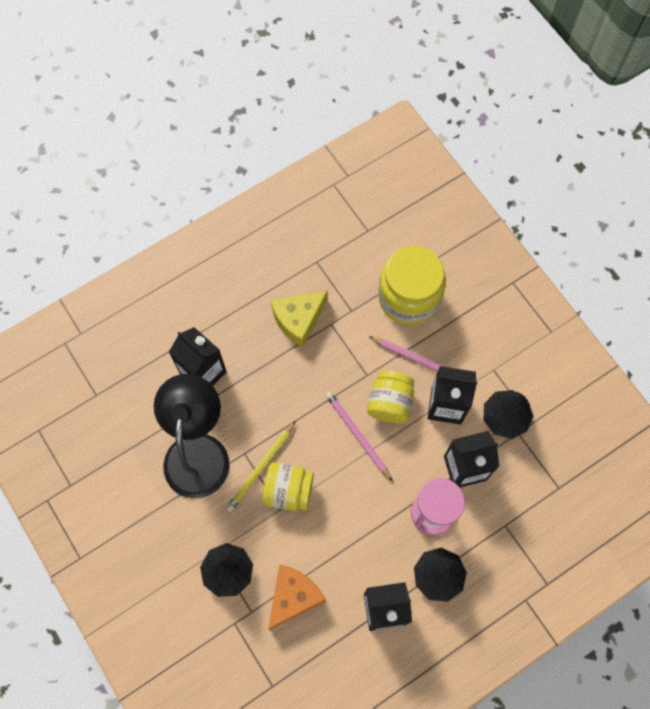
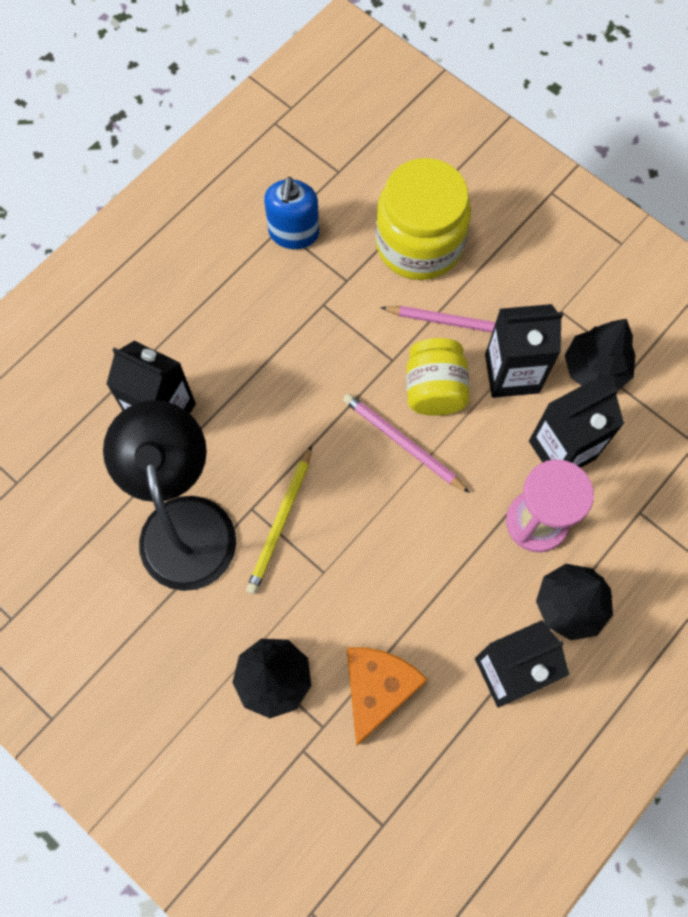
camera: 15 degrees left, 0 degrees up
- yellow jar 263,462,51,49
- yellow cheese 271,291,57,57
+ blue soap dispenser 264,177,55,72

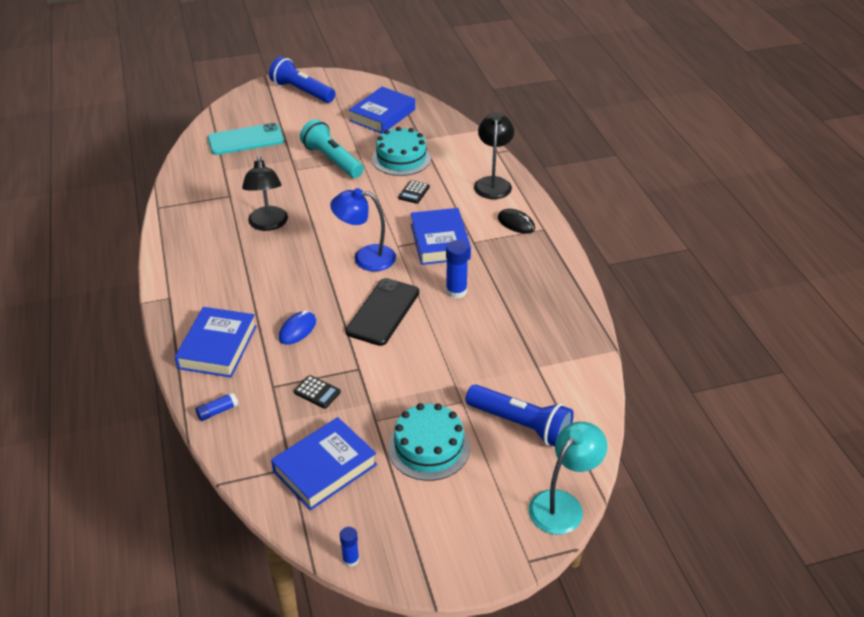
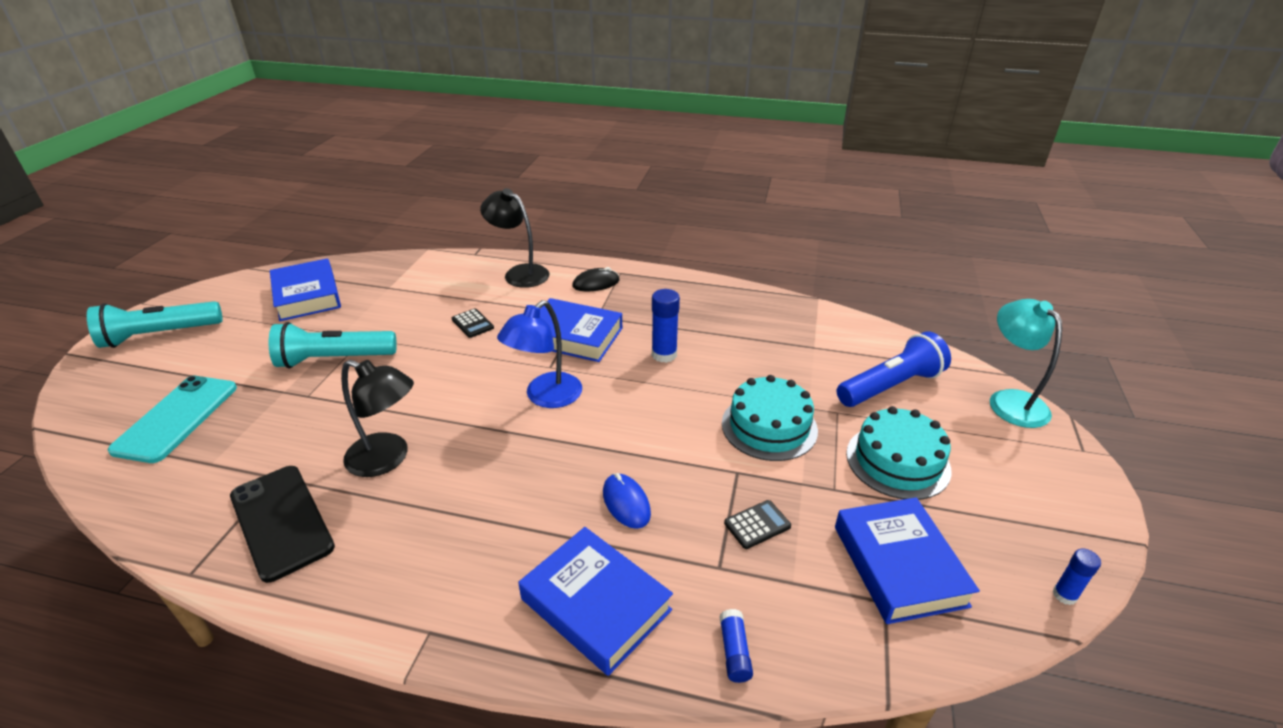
camera: 60 degrees left, 5 degrees down
~ black phone 346,278,73,68 to 230,466,105,117
~ turquoise cake 372,127,59,49 to 722,375,96,86
~ blue flashlight 269,57,66,46 to turquoise flashlight 87,301,136,47

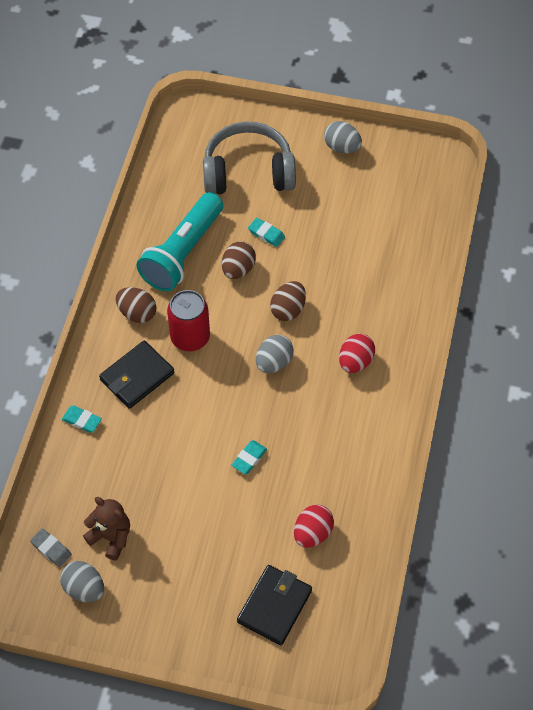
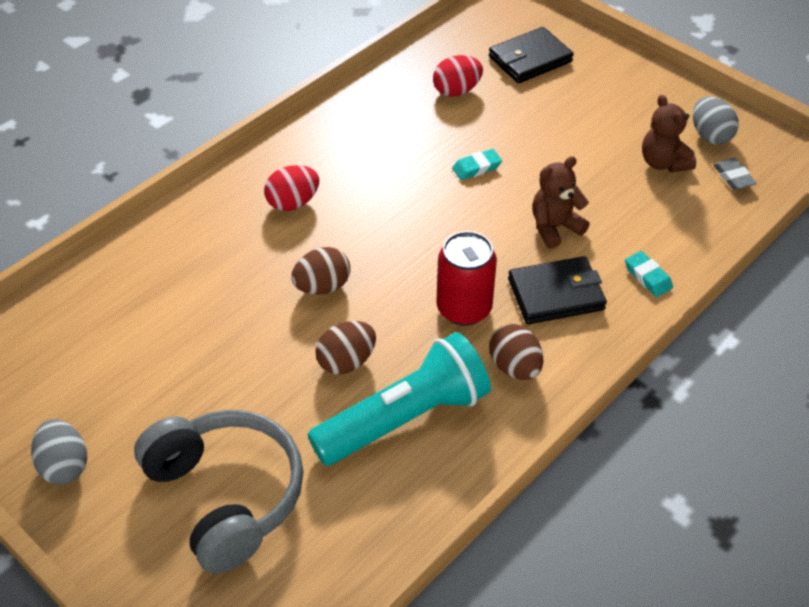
camera: 150 degrees left, 10 degrees down
- turquoise eraser 248,218,37,29
- grey egg 256,335,38,38
+ brown teddy bear 532,156,58,93
~ grey headphones 203,121,93,73 = 134,410,170,164 150 degrees counterclockwise

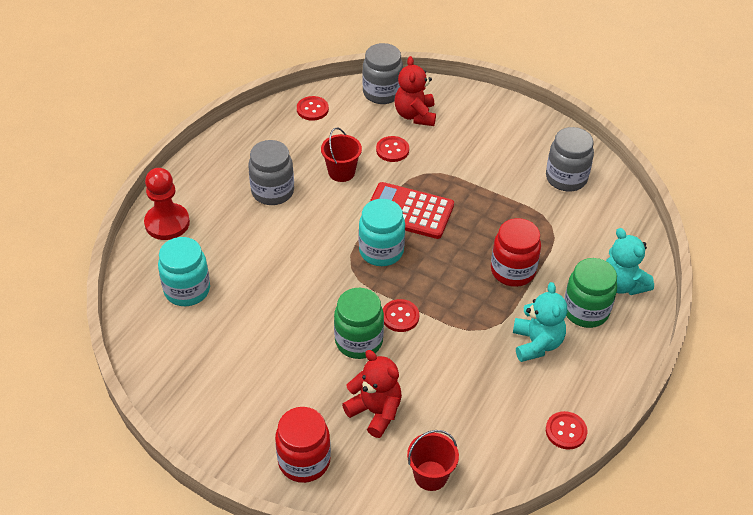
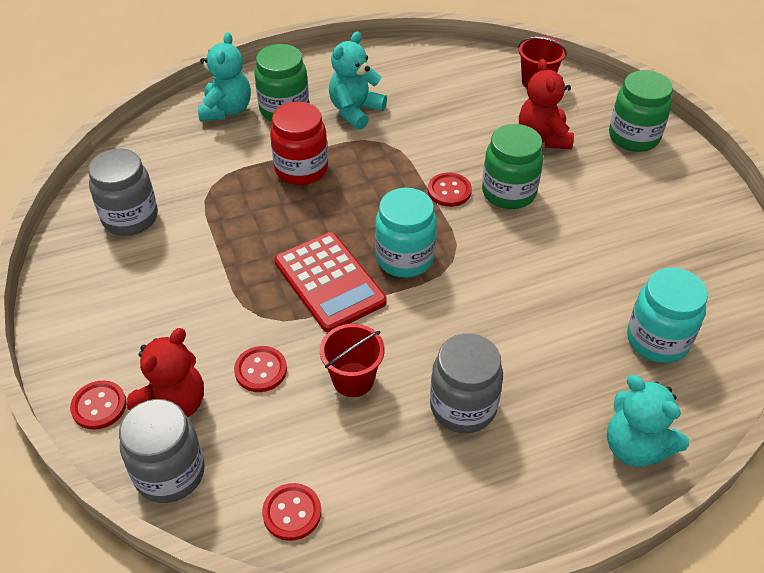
camera: 140 degrees left, 0 degrees up
~ red button 546,411,41,39 to 70,380,57,50
~ red pawn 144,168,46,72 to turquoise teddy bear 607,375,82,92
~ red jar 275,407,56,76 to green jar 609,70,64,82

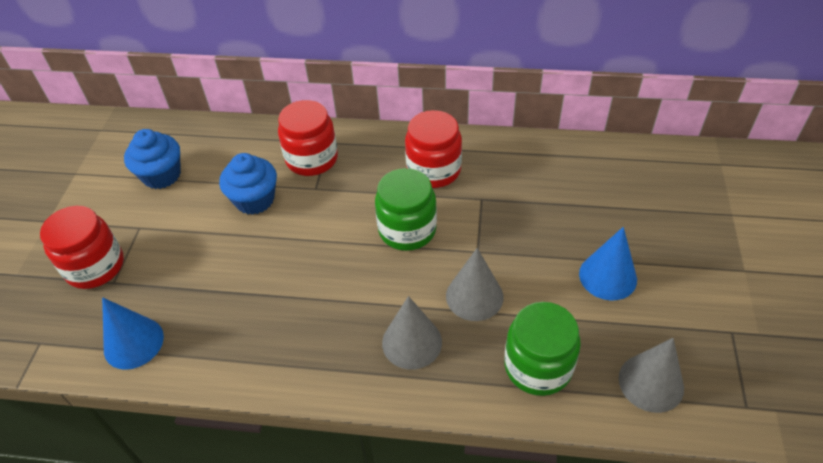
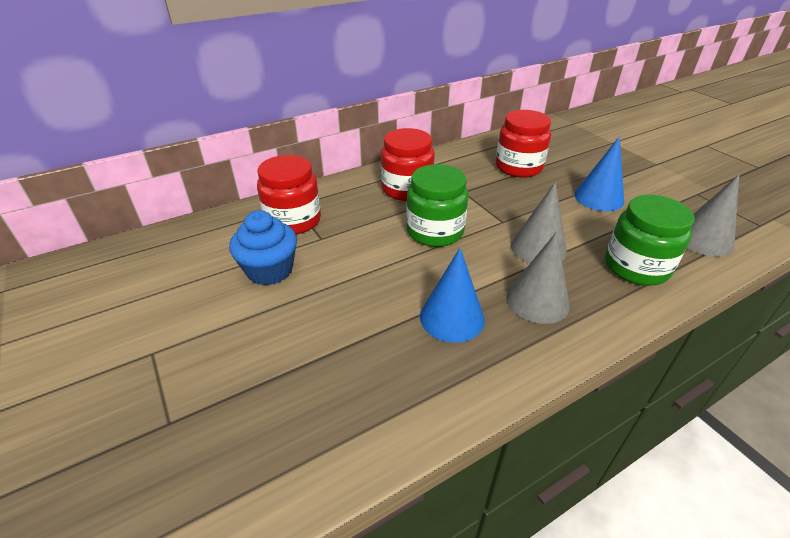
camera: 40 degrees left, 10 degrees down
- blue cupcake 124,129,57,60
~ red jar 40,206,84,83 to 496,110,55,68
~ blue cone 102,297,62,73 to 420,248,65,95

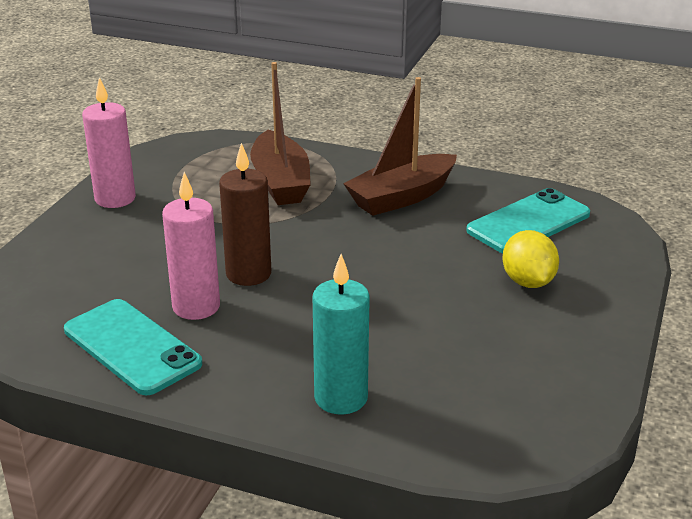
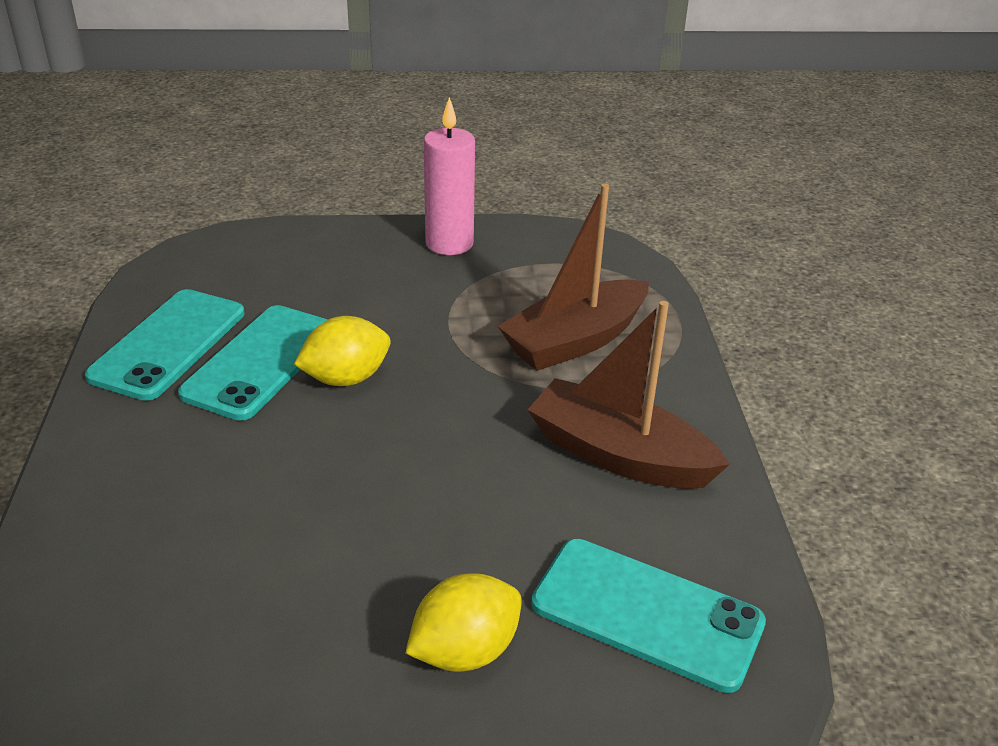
camera: 65 degrees right, 5 degrees up
- turquoise candle 313,254,57,161
~ pink candle 162,172,58,148 to turquoise phone 178,305,150,116
~ brown candle 219,143,52,143 to yellow lemon 294,316,97,70

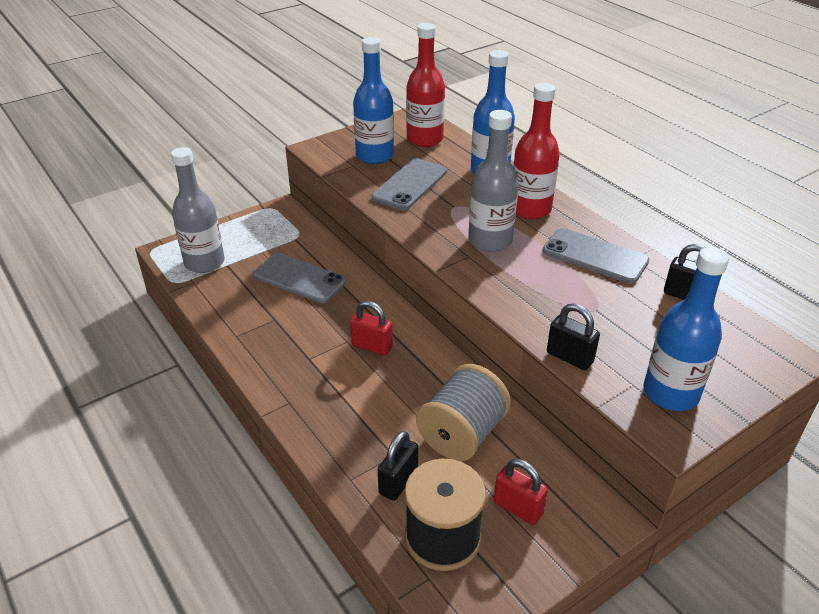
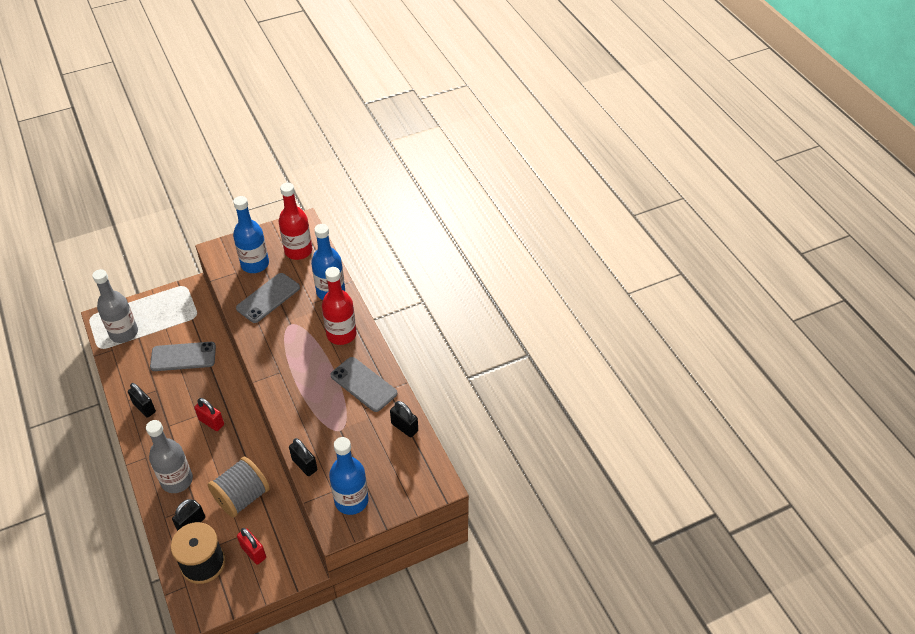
camera: 10 degrees right, 10 degrees up
+ black padlock 128,383,28,35
~ grey bottle 468,110,51,142 to 146,420,47,73
~ grey phone 253,253,93,50 = 150,342,66,29 45 degrees counterclockwise

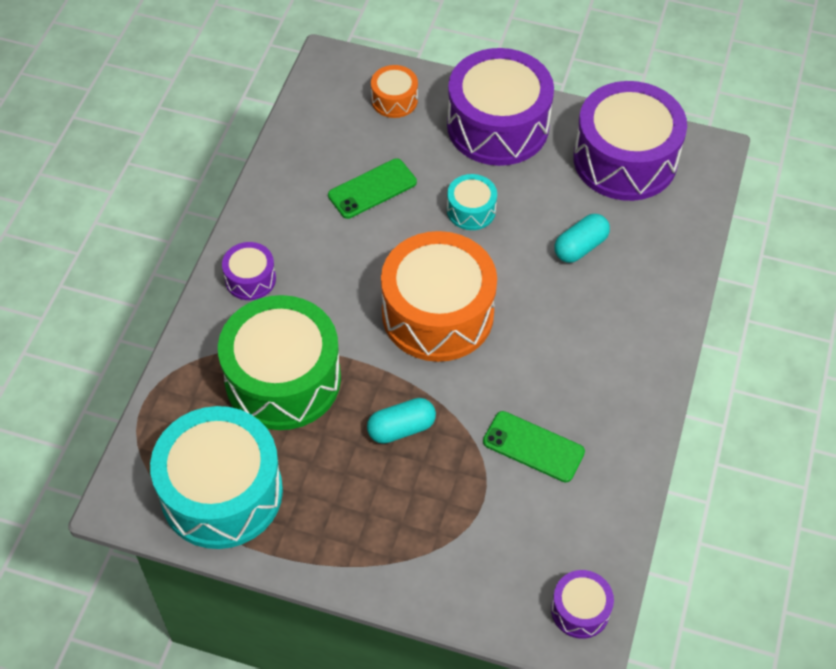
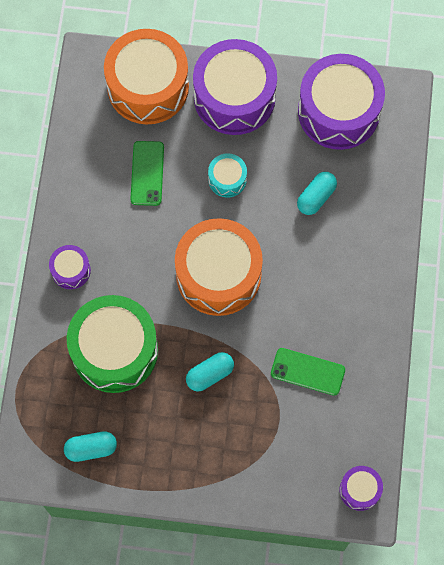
camera: 10 degrees left, 15 degrees up
~ turquoise drum 150,406,133,143 to turquoise capsule 64,431,53,31
~ green phone 328,158,89,61 = 131,141,33,65 45 degrees counterclockwise
~ orange drum 371,65,47,53 = 104,29,85,95 x2.17

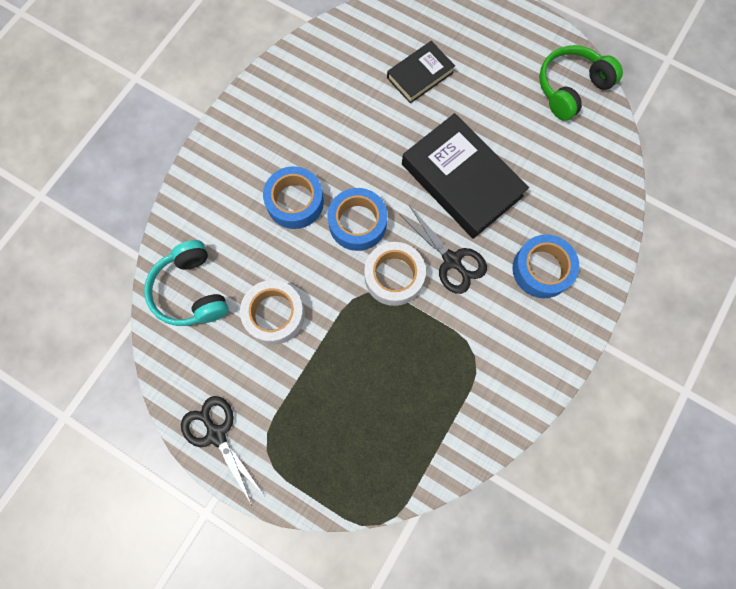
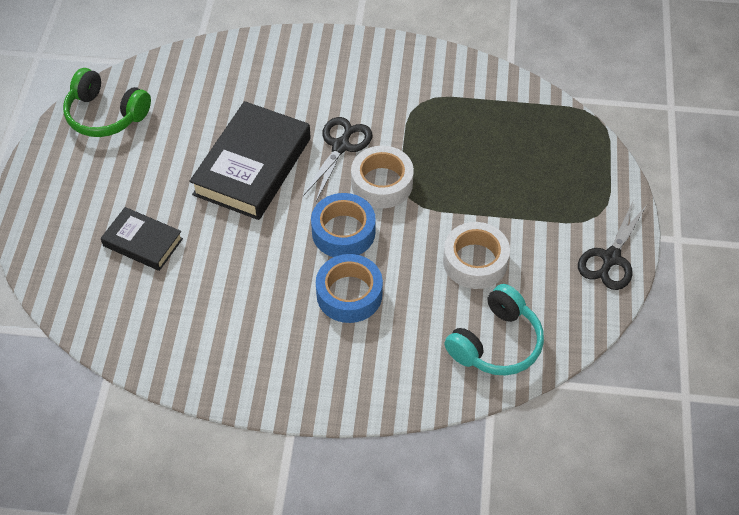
camera: 115 degrees left, 20 degrees down
- blue tape 512,234,67,64

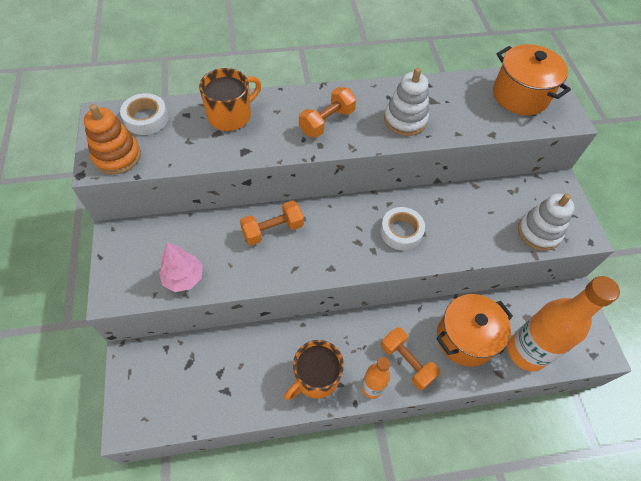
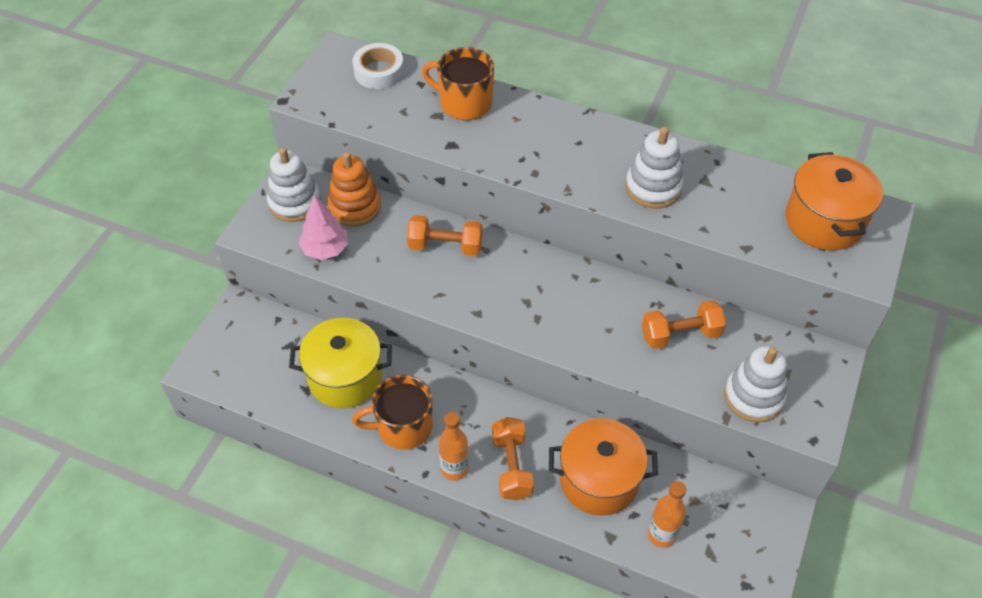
camera: 35 degrees right, 5 degrees down
- white tape 380,207,45,43
+ white stacking toy 267,147,54,75
+ yellow pot 289,318,103,90
~ orange stacking toy 84,104,57,71 to 327,152,54,75
~ orange dumbbell 299,87,57,51 to 642,300,84,49
~ orange mug 199,68,62,63 = 422,47,72,73 150 degrees counterclockwise
~ orange bottle 508,276,112,95 = 648,481,38,67 x0.52

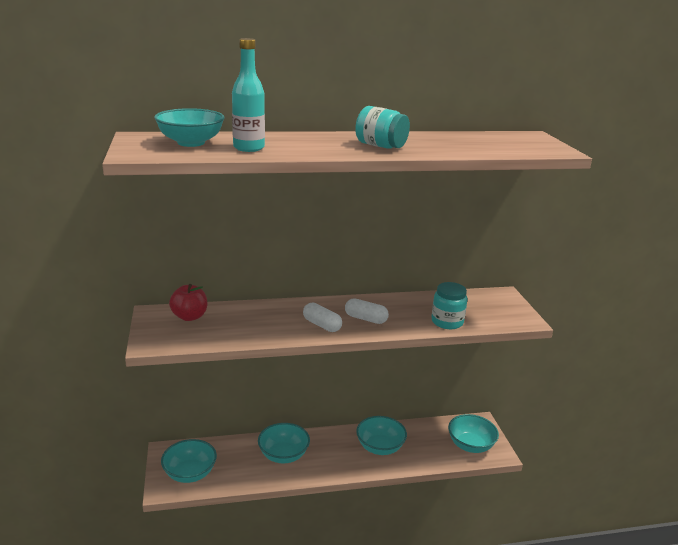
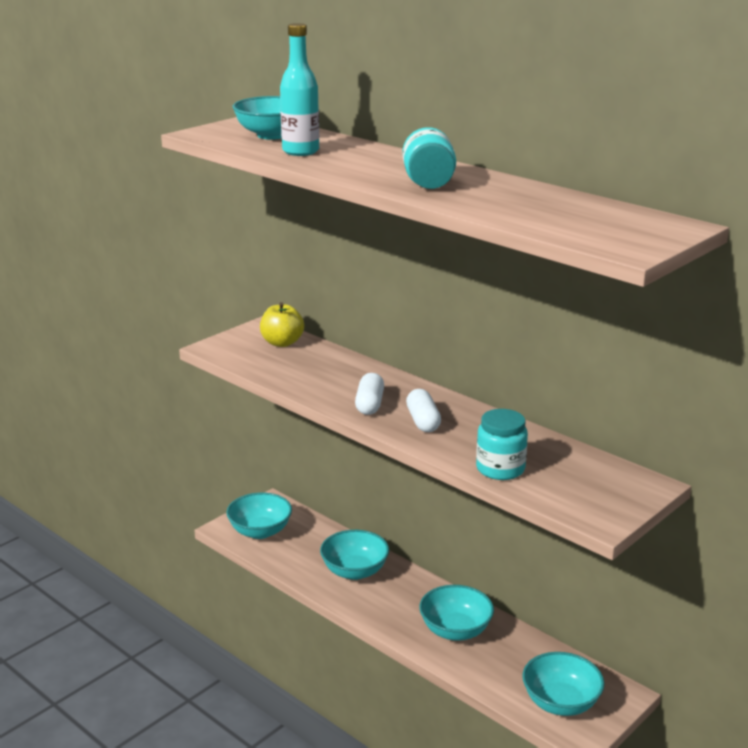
camera: 55 degrees right, 0 degrees up
~ red apple 169,284,38,37 to yellow apple 260,302,44,45

